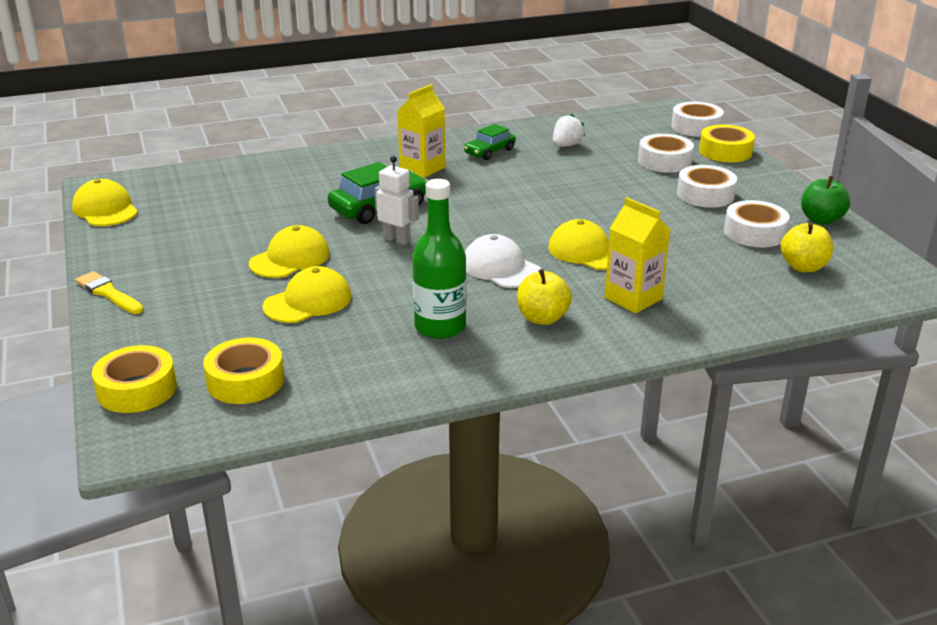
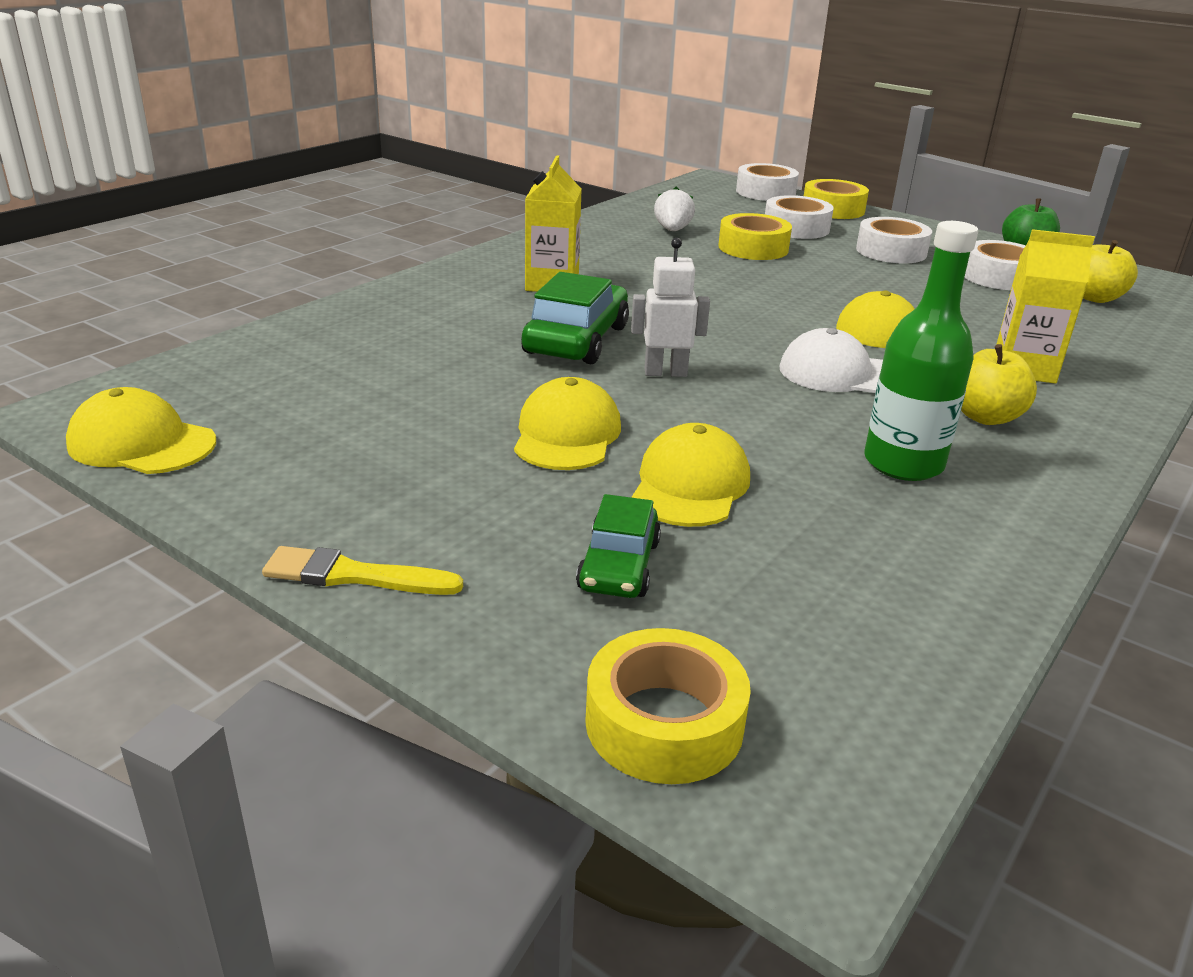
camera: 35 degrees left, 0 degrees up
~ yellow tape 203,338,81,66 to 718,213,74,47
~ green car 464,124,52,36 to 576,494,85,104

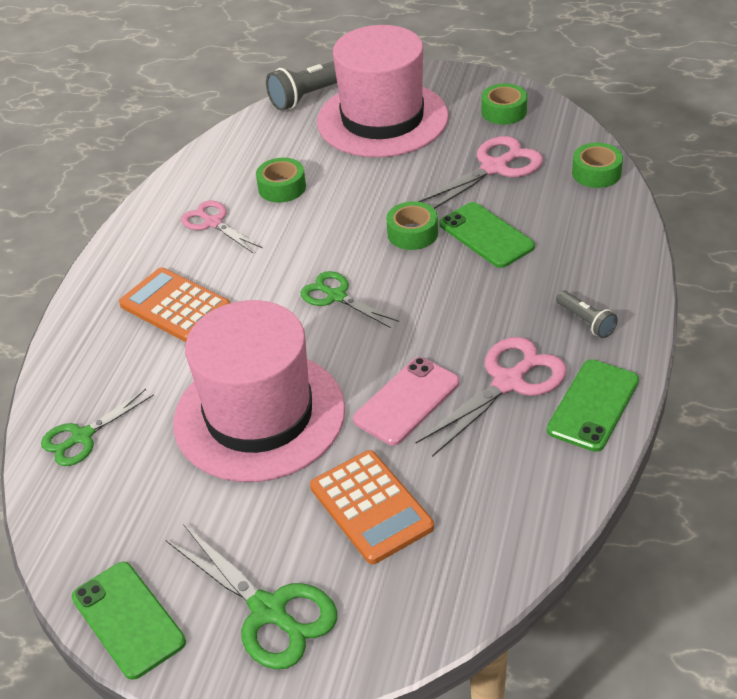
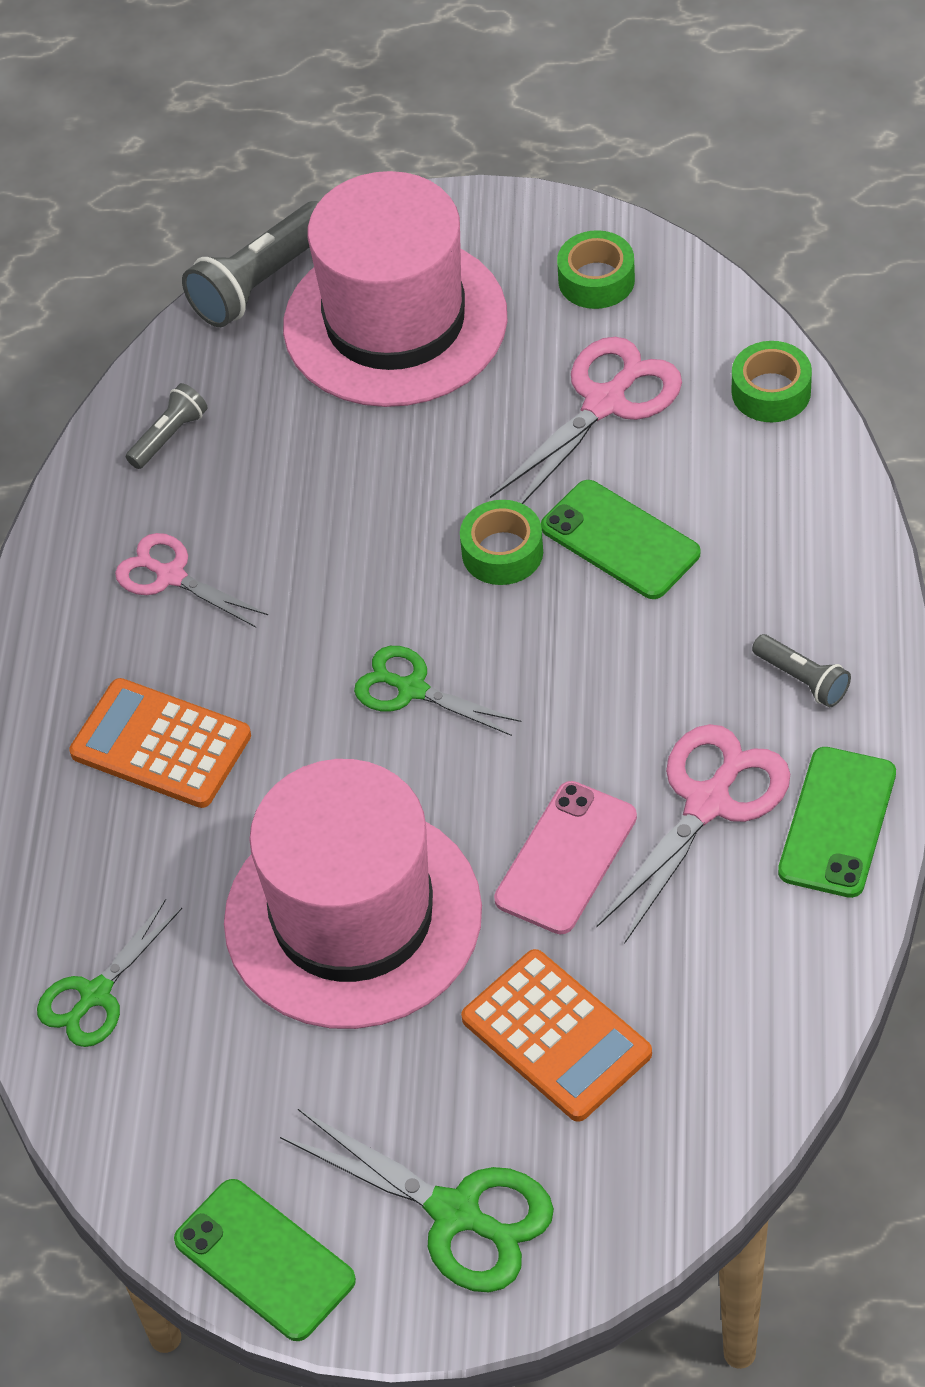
camera: 10 degrees left, 10 degrees up
- green tape 256,158,50,45
+ grey flashlight 126,383,82,86

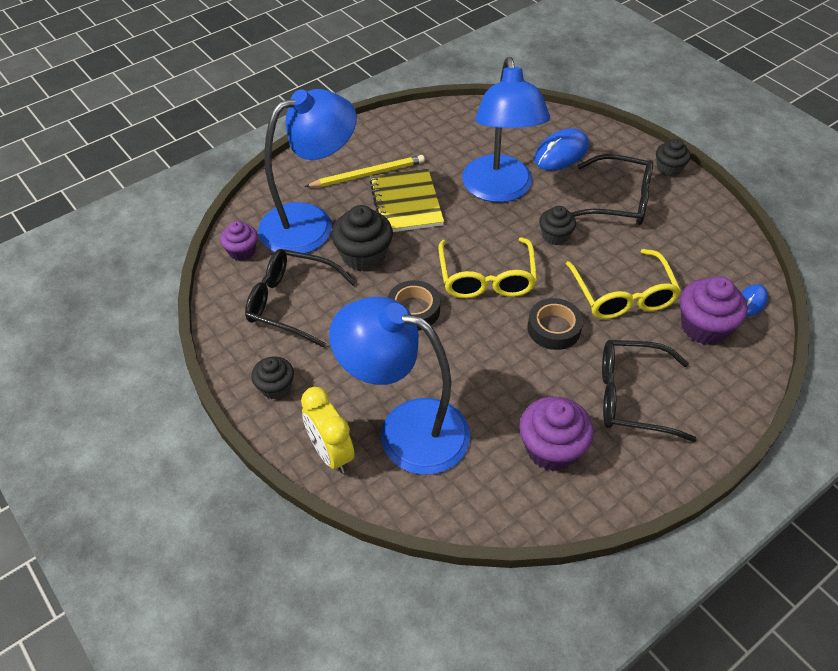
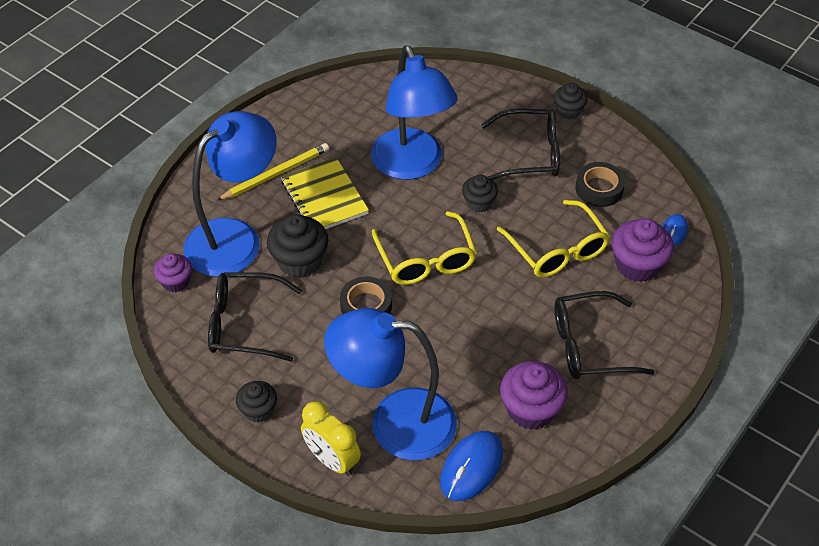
camera: 15 degrees left, 0 degrees up
~ black tape 527,298,56,52 to 576,162,49,45
~ blue mouse 534,128,55,42 to 440,431,63,70

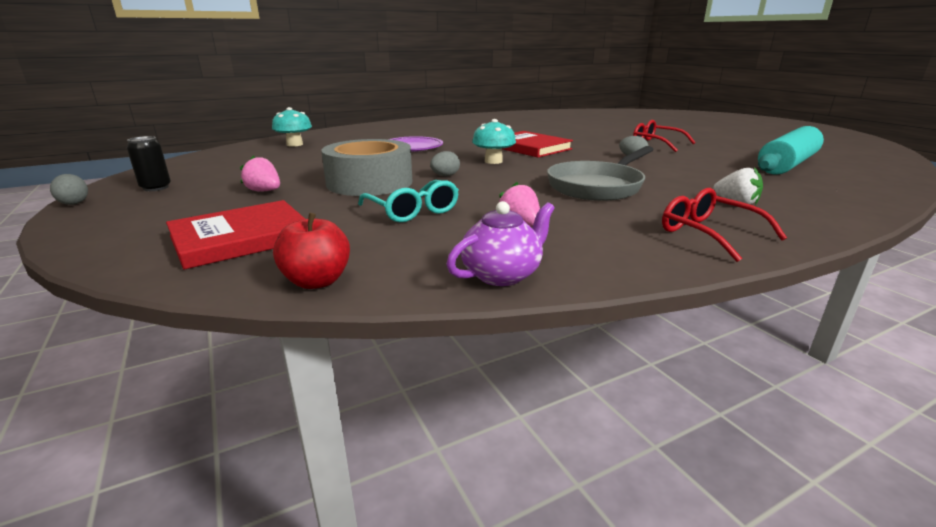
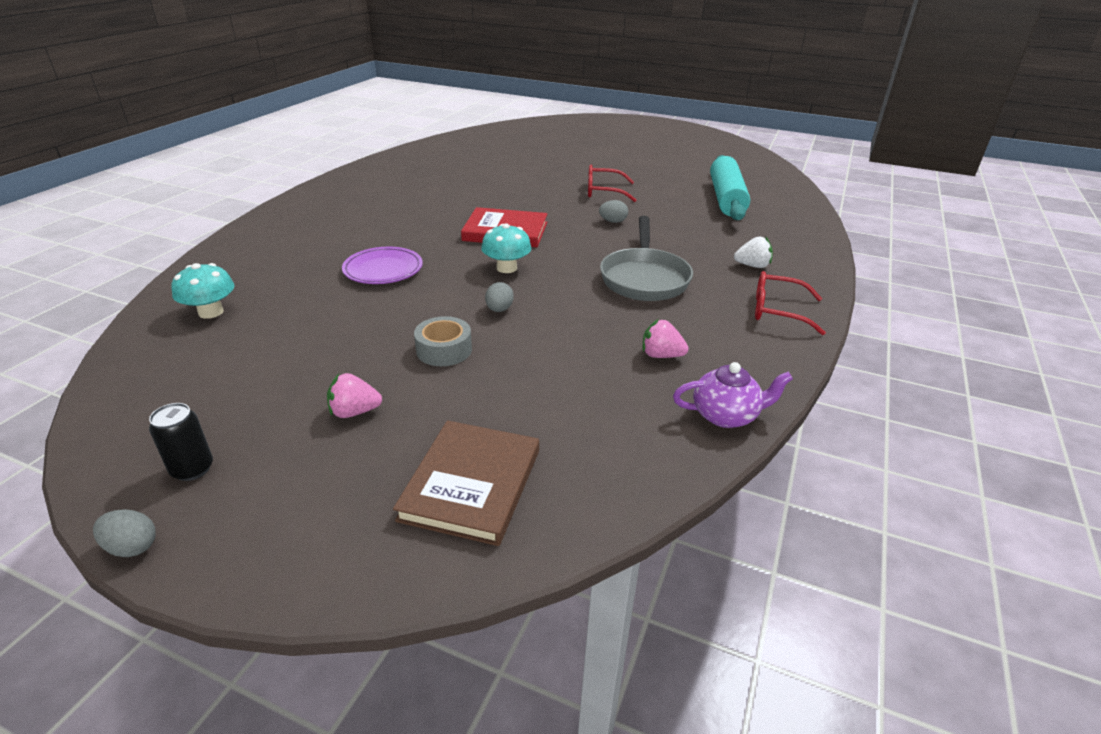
camera: 40 degrees left, 10 degrees up
- red apple 273,213,77,76
- turquoise glasses 358,180,101,42
~ red book 166,200,139,70 to brown book 393,420,146,126
~ purple teapot 447,201,108,85 = 673,362,120,66 75 degrees clockwise
~ grey tape 321,139,92,57 = 414,316,58,50 x0.54

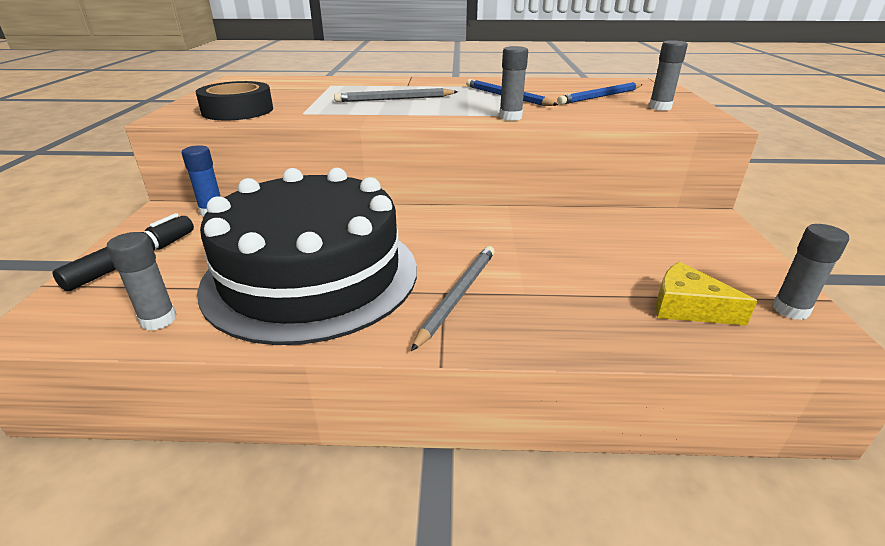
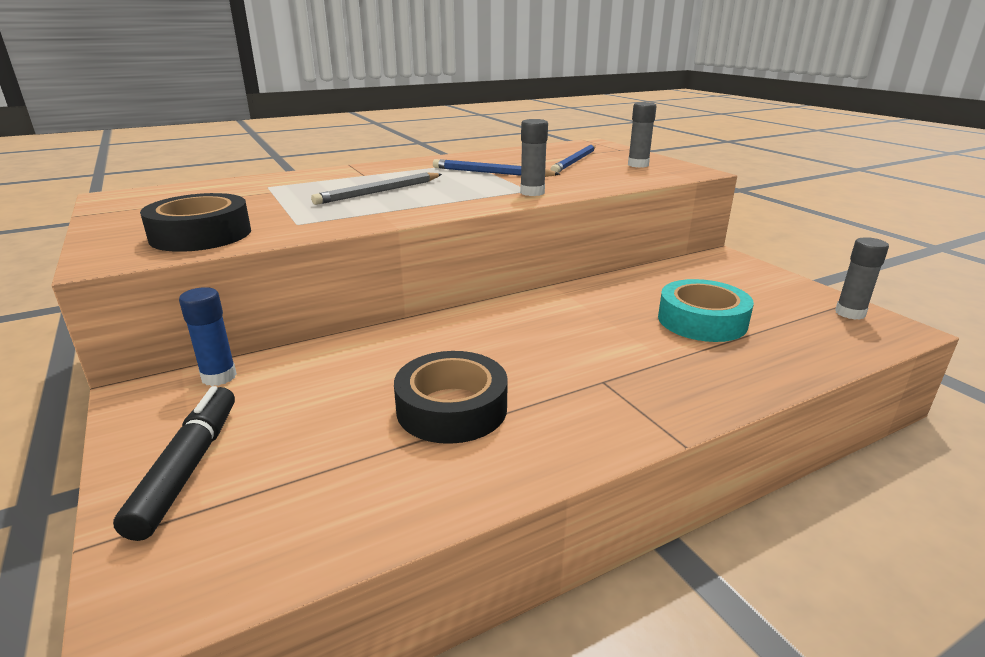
camera: 30 degrees left, 5 degrees down
- grey glue stick 107,232,70,98
- grey pencil 411,246,84,105
- yellow cheese 656,262,101,63
+ turquoise tape 658,279,96,63
~ black cake 197,168,220,177 to black tape 394,351,114,93

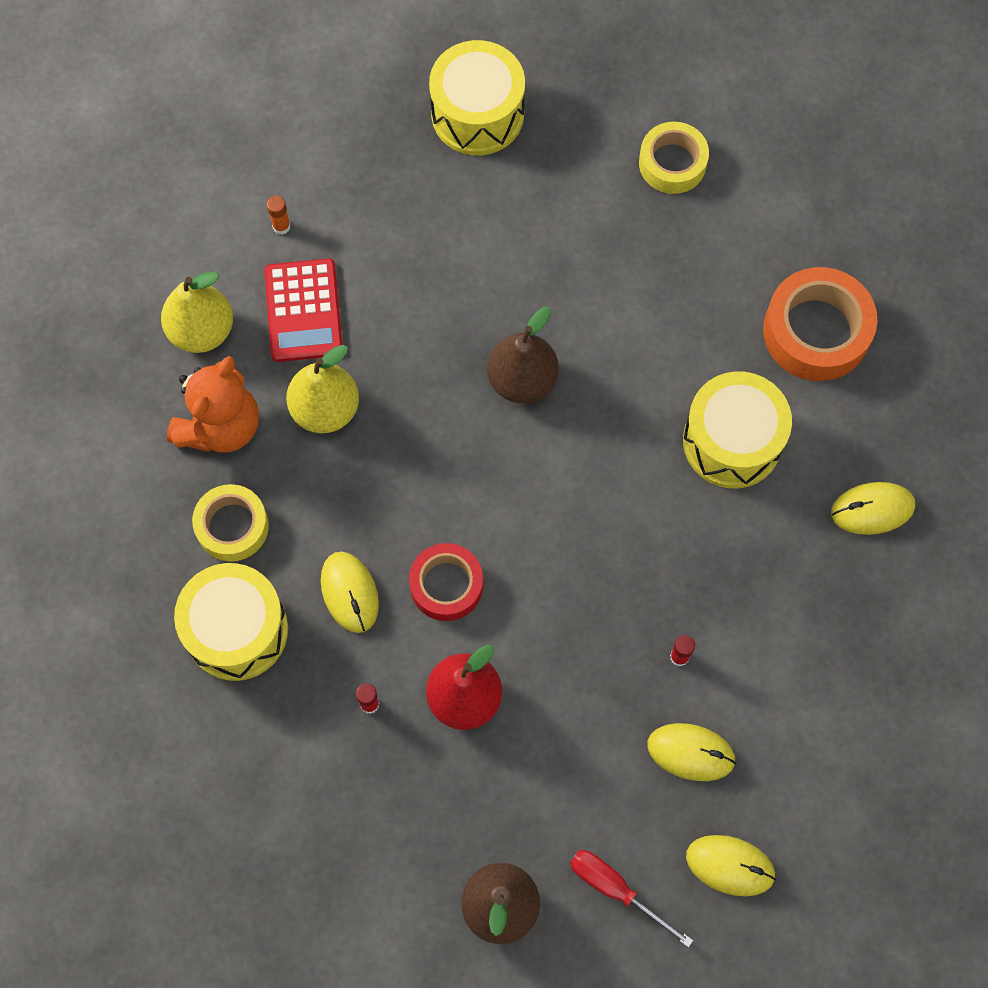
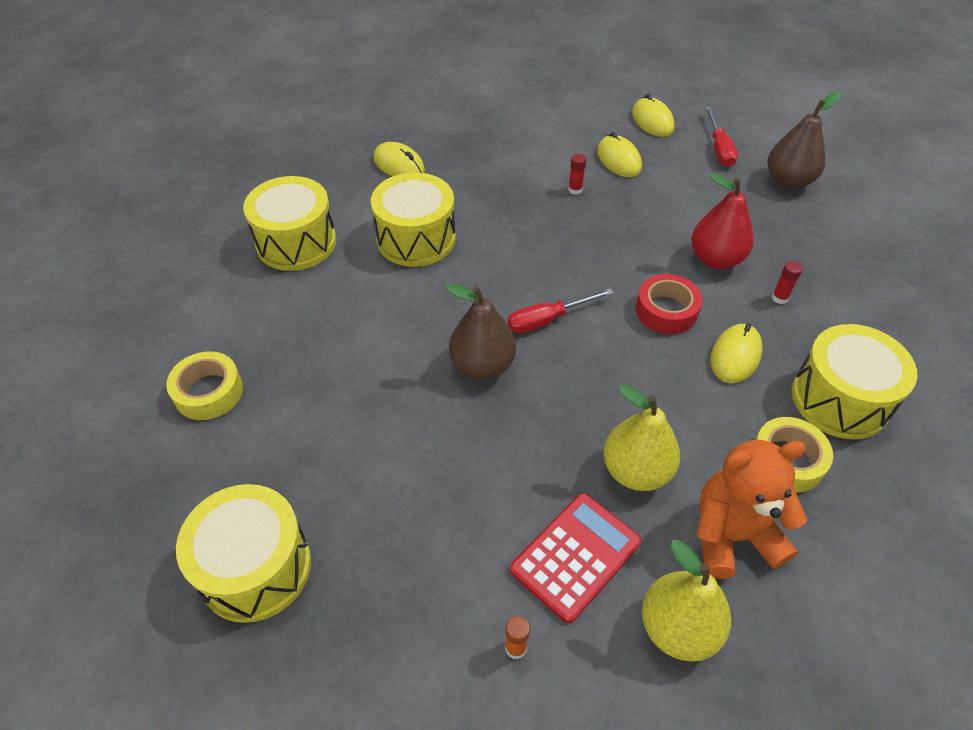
camera: 130 degrees left, 20 degrees down
+ red screwdriver 508,288,106,45
~ orange tape 763,267,115,114 to yellow drum 243,176,93,95

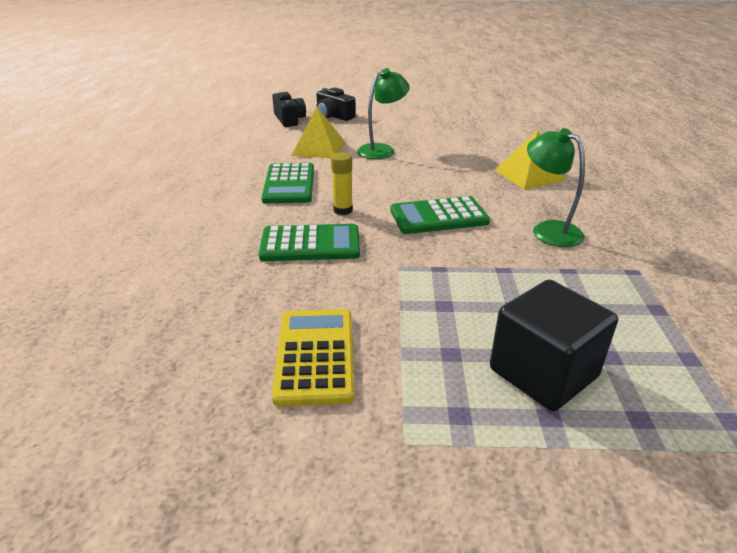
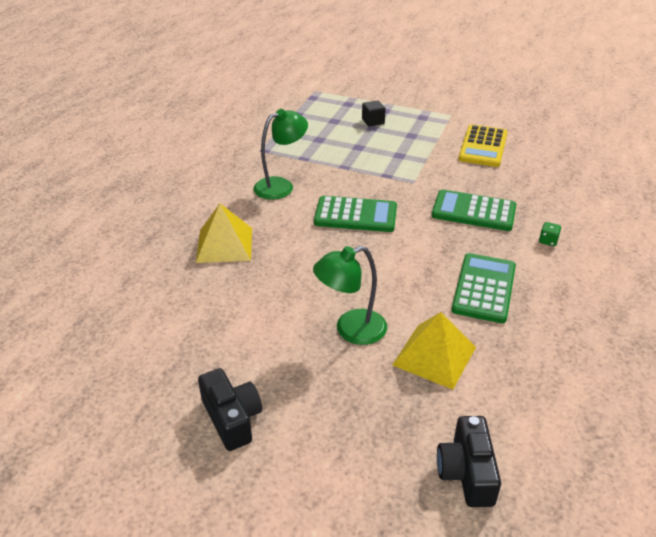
camera: 160 degrees left, 5 degrees up
- yellow glue stick 331,152,22,63
+ green dice 539,222,22,24
~ black camera 316,87,40,34 to 198,368,64,83
~ green lamp 527,128,58,119 = 253,109,55,91 105 degrees counterclockwise
~ black cube 490,280,128,131 = 362,100,24,27 x0.47

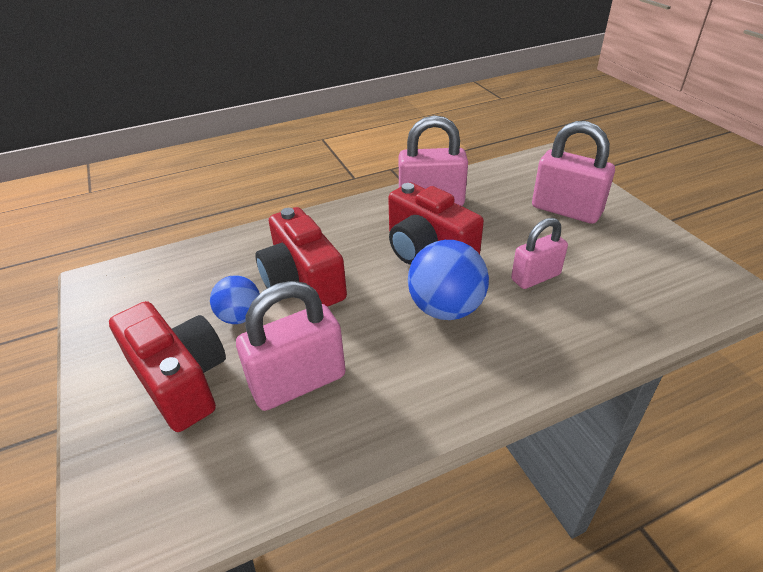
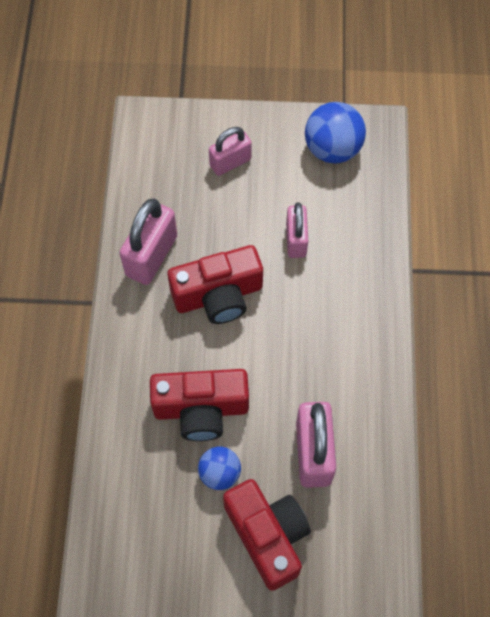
camera: 65 degrees left, 25 degrees up
~ blue ball 408,240,81,80 to 305,102,61,62
~ red camera 109,301,117,131 = 223,479,88,112 75 degrees clockwise
~ pink padlock 532,121,83,103 = 209,127,43,49 x0.65

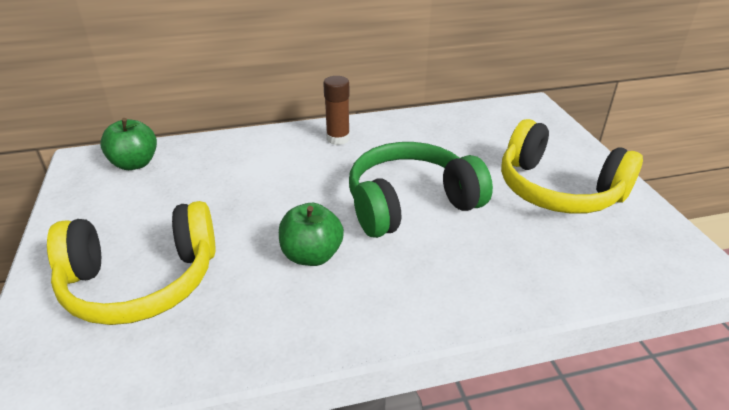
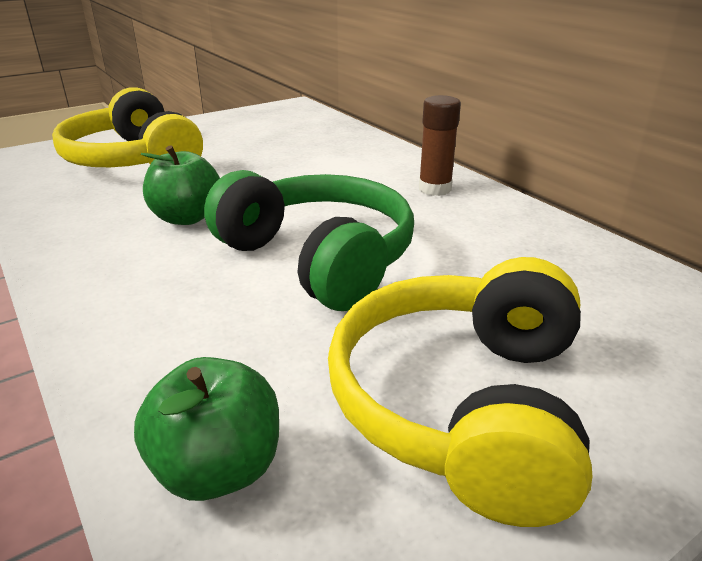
camera: 70 degrees right, 5 degrees down
~ green apple 100,118,57,52 to 134,357,145,144

